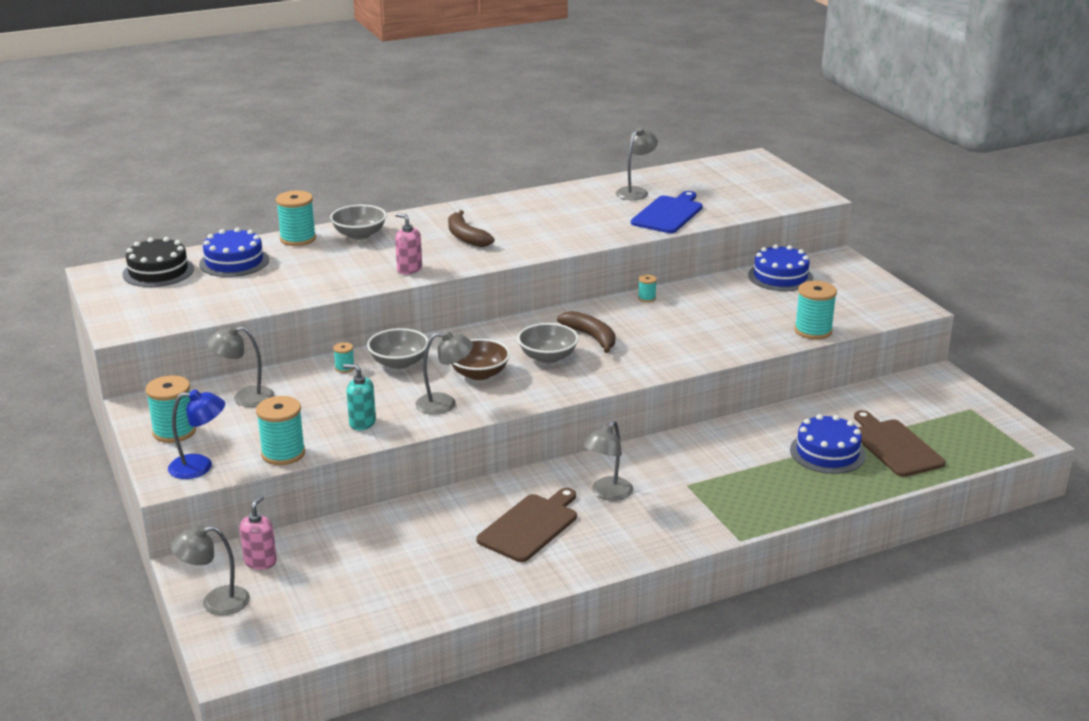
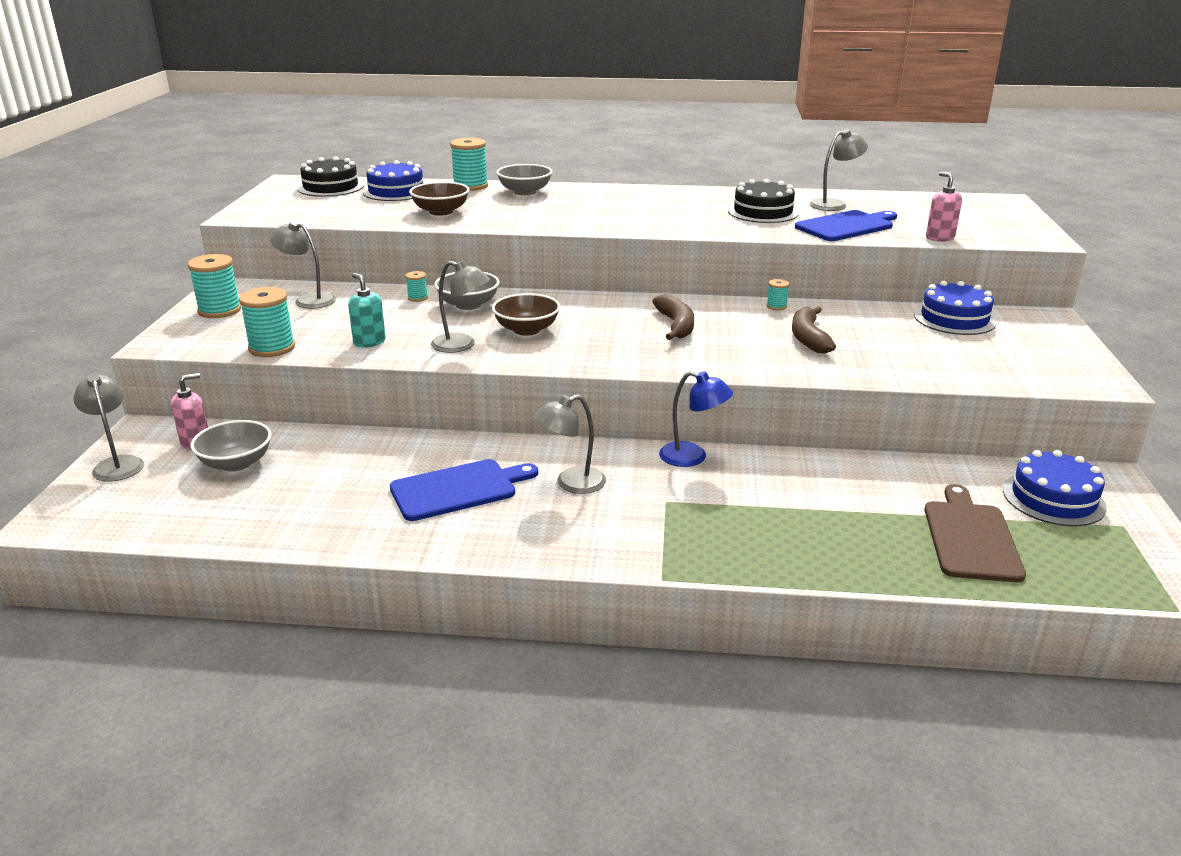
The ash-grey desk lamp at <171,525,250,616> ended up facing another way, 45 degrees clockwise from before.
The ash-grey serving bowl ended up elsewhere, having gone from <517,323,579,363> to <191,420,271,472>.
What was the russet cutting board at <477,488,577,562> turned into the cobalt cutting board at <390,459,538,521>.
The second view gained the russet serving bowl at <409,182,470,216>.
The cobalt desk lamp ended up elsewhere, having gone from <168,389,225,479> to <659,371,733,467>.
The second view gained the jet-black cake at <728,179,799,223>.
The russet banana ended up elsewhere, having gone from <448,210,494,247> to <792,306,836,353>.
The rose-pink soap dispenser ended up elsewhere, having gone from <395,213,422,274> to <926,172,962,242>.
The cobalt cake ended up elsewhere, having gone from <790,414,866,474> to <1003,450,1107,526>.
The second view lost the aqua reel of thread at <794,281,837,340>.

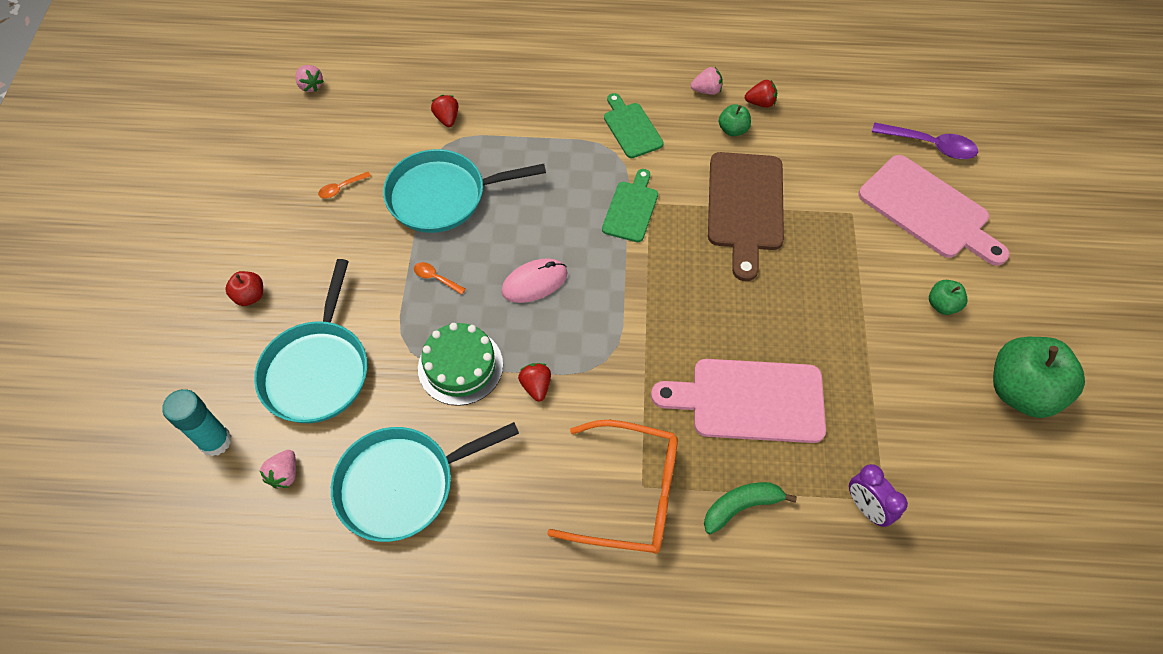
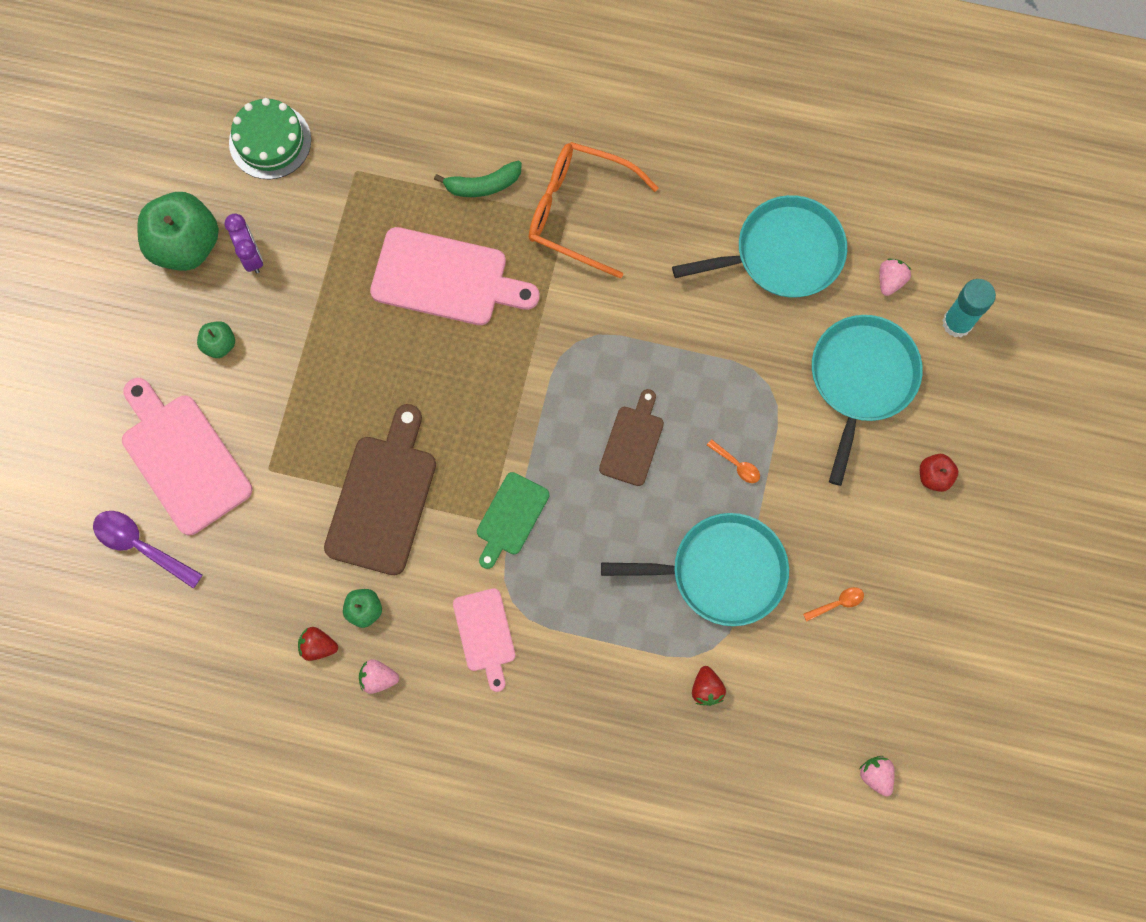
The royal purple alarm clock ended up elsewhere, having gone from <849,464,908,527> to <225,214,263,273>.
The green cake ended up elsewhere, having gone from <418,323,503,406> to <229,98,311,179>.
What was the green cutting board at <604,93,664,158> turned into the rose-pink cutting board at <453,588,515,692>.
Where the rose-pink PC mouse stood at <501,258,568,303>, the russet cutting board came to stand at <599,389,664,486>.
The second view lost the red toy strawberry at <518,363,551,402>.

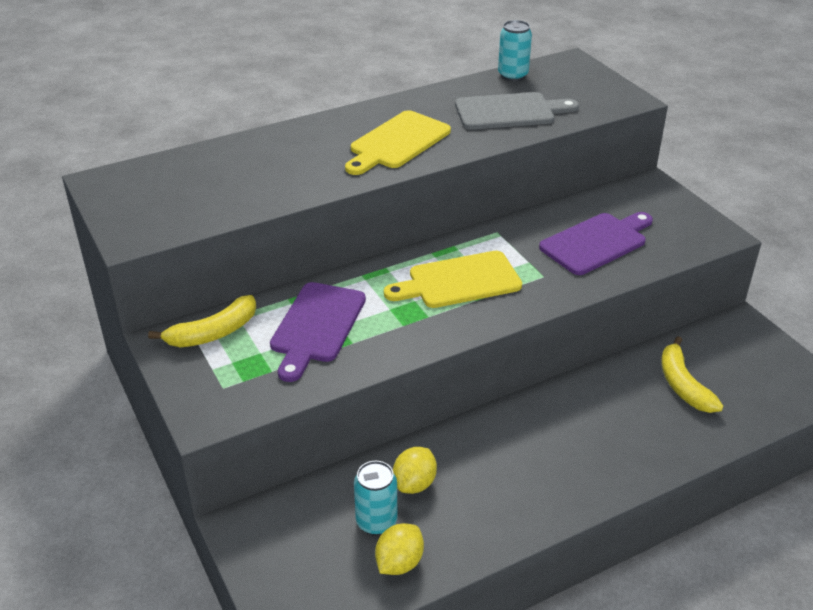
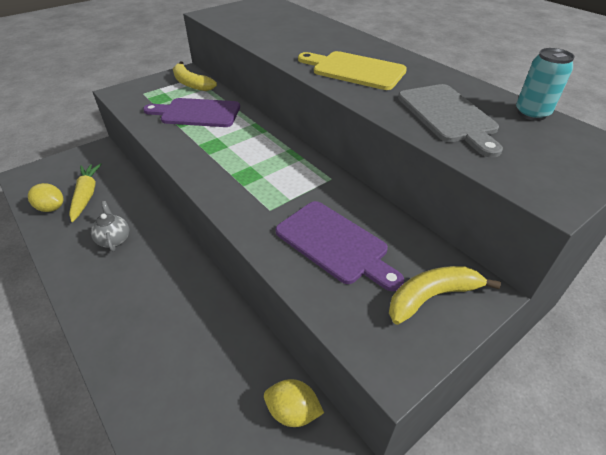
Where the aqua tin stood at <354,461,397,536>, the golden toy carrot came to stand at <69,163,102,222>.
The second view gained the ash-grey china teapot at <91,201,129,251>.
The golden lemon ended up elsewhere, having gone from <393,447,437,494> to <264,379,324,427>.
The golden banana ended up elsewhere, having gone from <662,336,723,413> to <389,266,501,325>.
The second view lost the golden cutting board at <384,251,522,308>.

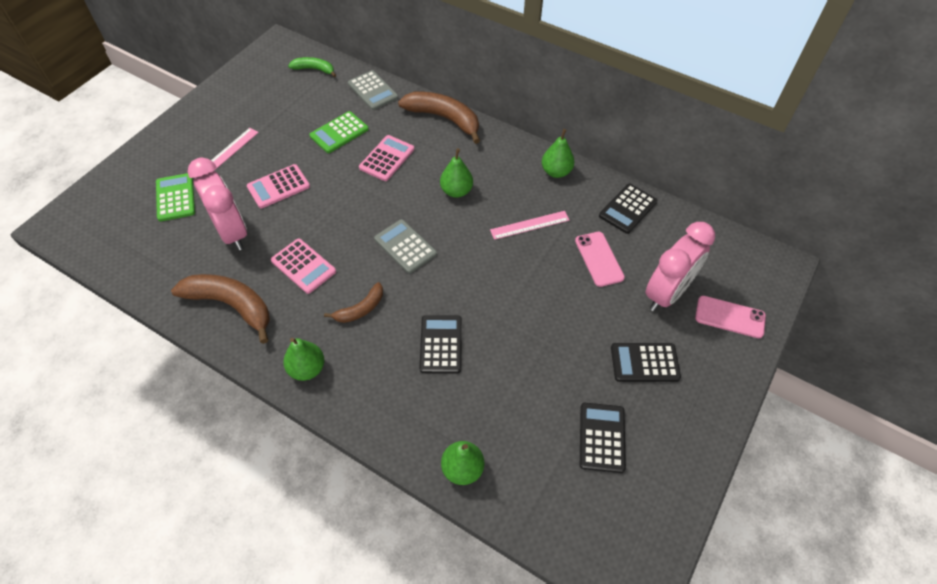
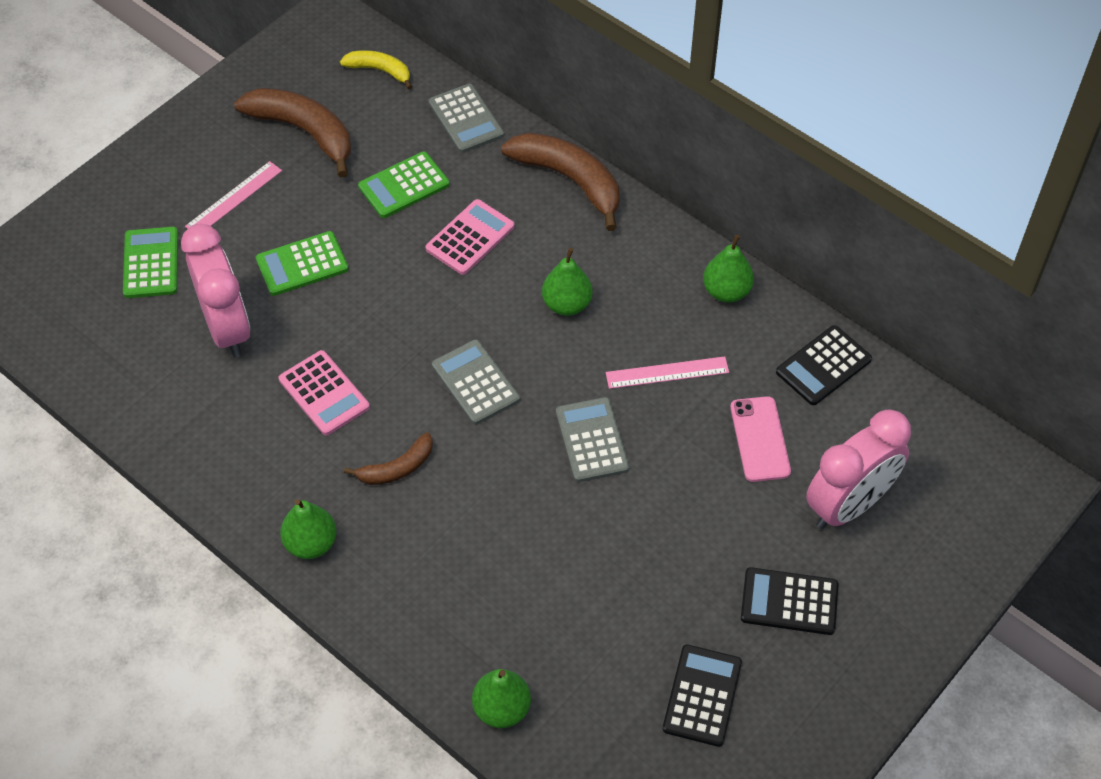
The russet banana ended up elsewhere, having gone from <171,274,270,344> to <234,88,351,177>.
What was the rose-pink calculator at <247,164,310,208> turned into the green calculator at <256,231,349,296>.
What was the green banana at <288,57,336,77> turned into the golden banana at <340,50,412,89>.
The second view gained the ash-grey calculator at <556,397,630,482>.
The second view lost the jet-black calculator at <420,315,462,373>.
The second view lost the rose-pink smartphone at <695,296,766,338>.

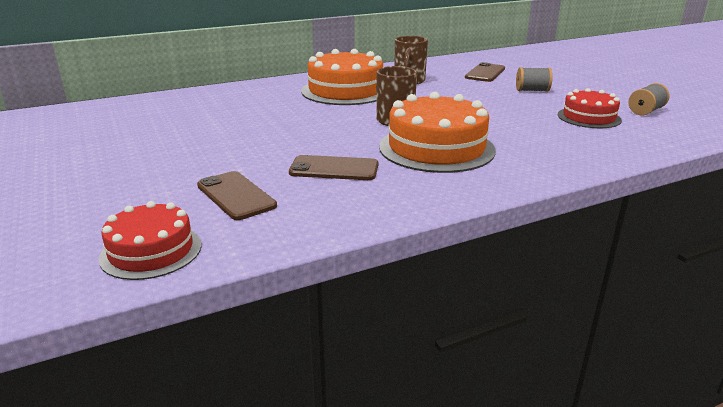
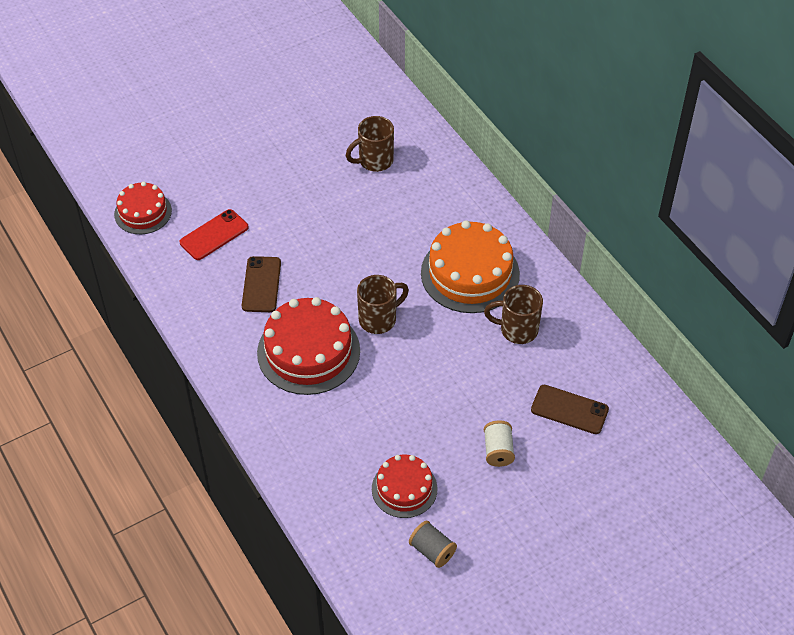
What was the russet smartphone at <197,171,277,220> turned into the red smartphone at <180,209,249,260>.
What was the orange-coloured cake at <379,92,496,173> turned into the red cake at <257,297,360,395>.
The second view gained the russet tea mug at <346,116,394,172>.
What was the ash-grey reel of thread at <516,67,553,92> turned into the pure white reel of thread at <484,420,515,467>.

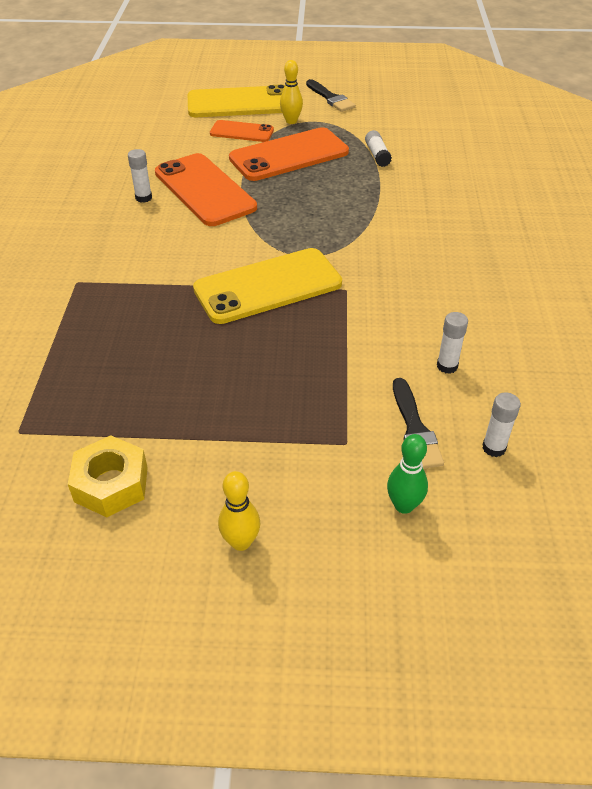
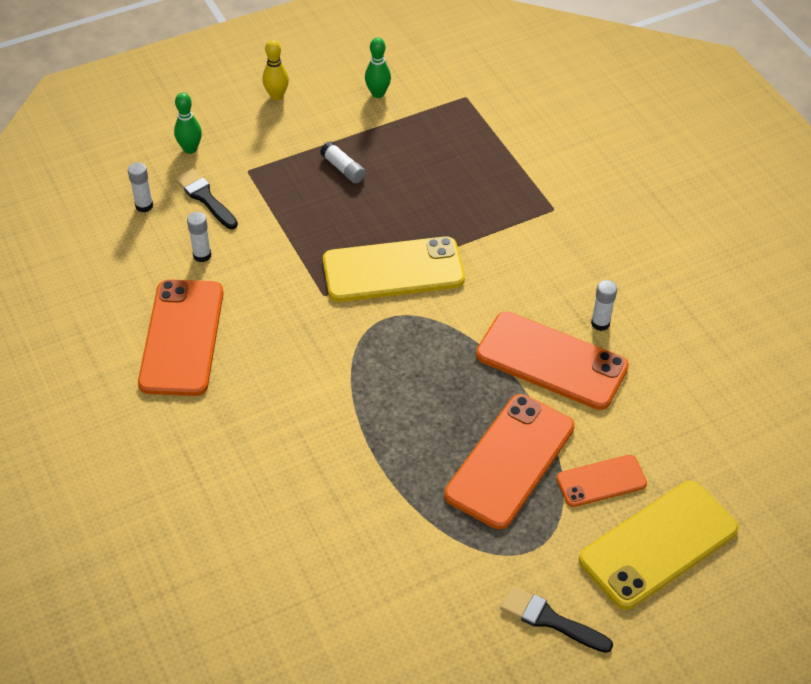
The second view gained the orange-coloured smartphone at <138,279,224,396>.
The pure white glue stick ended up elsewhere, having gone from <365,130,392,167> to <320,141,366,183>.
The golden smartphone at <193,248,342,324> ended up facing another way, 45 degrees clockwise from before.
Where the golden nut stood at <68,435,148,517>, the green bowling pin came to stand at <365,37,391,98>.
The second view lost the golden bowling pin at <280,60,303,124>.

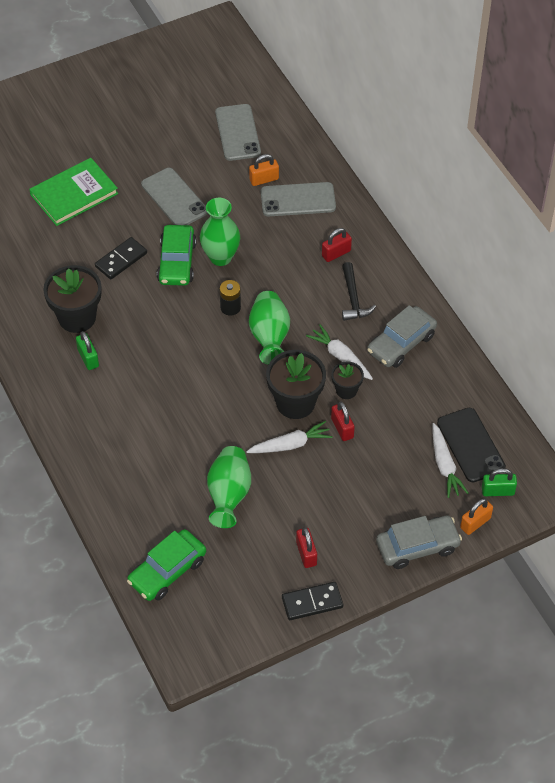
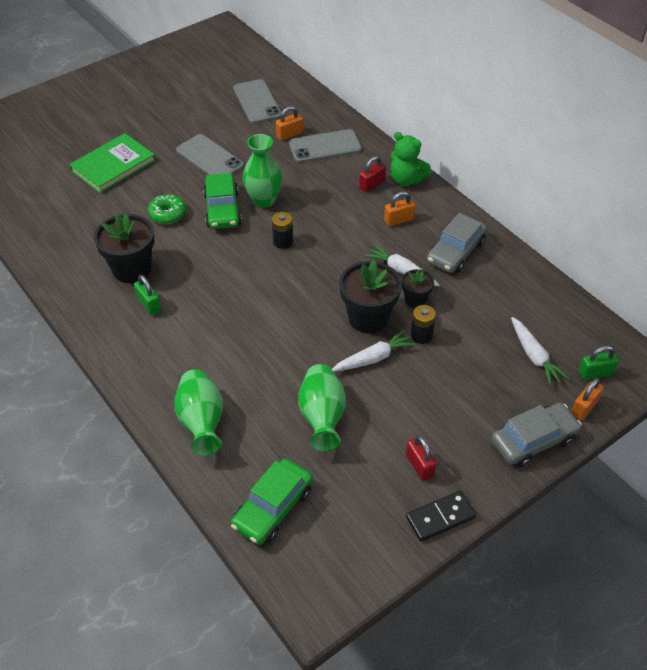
Where the jet-black domino stood at <95,237,147,279>, the green donut came to stand at <148,194,186,224>.
The green tall vase ended up elsewhere, having gone from <249,291,290,365> to <174,369,223,456>.
Where the jet-black hammer stood at <342,262,376,321>, the orange-coloured small lock came to stand at <384,191,415,226>.
The second view gained the green stuffed bear at <390,132,431,186>.
Where the red small lock stood at <331,402,355,441>, the jet-black battery came to stand at <411,305,436,344>.
The second view lost the jet-black smartphone at <437,408,506,482>.

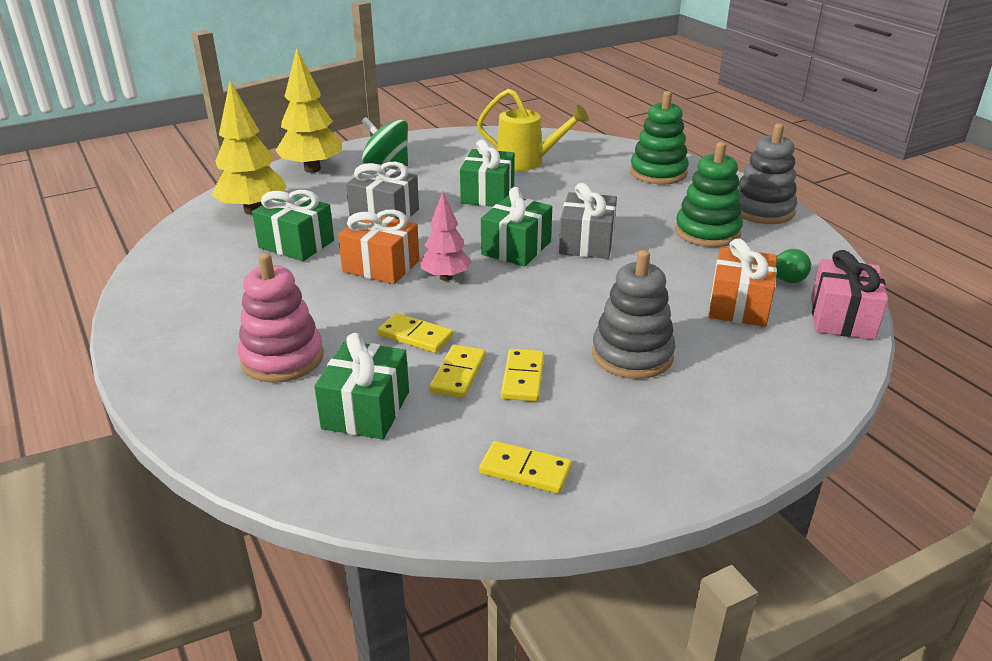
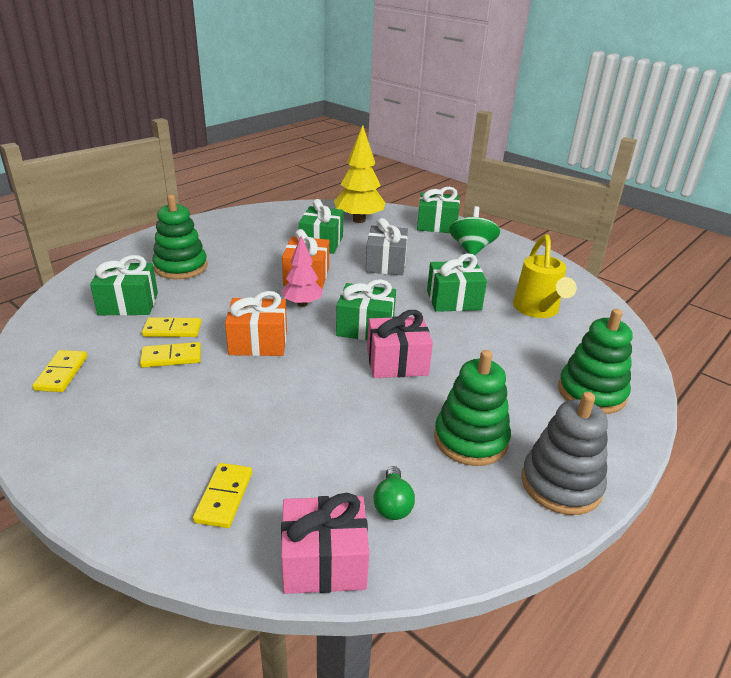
What was the rose-pink stacking toy at <238,253,324,383> turned into the green stacking toy at <152,195,207,279>.
The golden domino ended up elsewhere, having gone from <378,313,453,353> to <193,463,252,528>.
The orange-coloured present ended up elsewhere, having gone from <708,238,777,327> to <225,291,287,356>.
What was the ash-grey present at <559,183,617,259> turned into the rose-pink present at <367,310,433,378>.
Where the golden toy tree stood at <275,48,342,173>, the green present came to stand at <417,187,460,233>.
The second view lost the ash-grey stacking toy at <592,250,675,379>.

